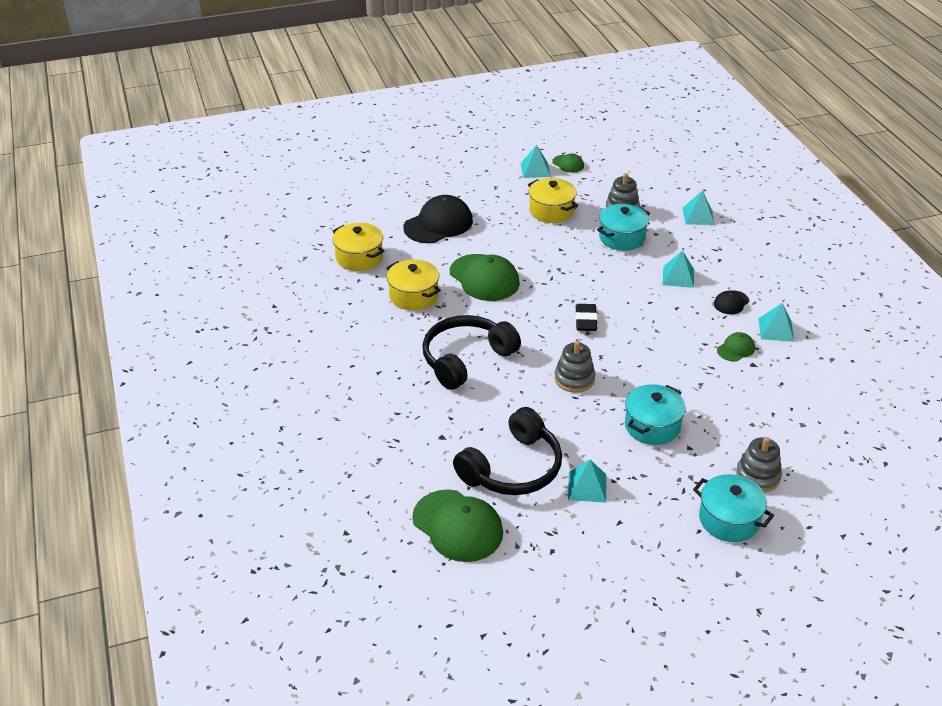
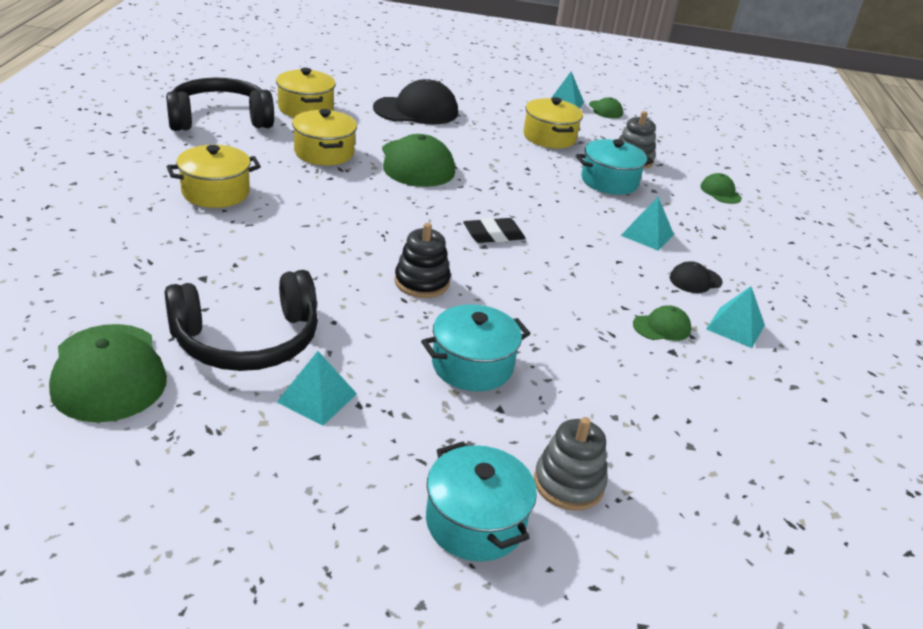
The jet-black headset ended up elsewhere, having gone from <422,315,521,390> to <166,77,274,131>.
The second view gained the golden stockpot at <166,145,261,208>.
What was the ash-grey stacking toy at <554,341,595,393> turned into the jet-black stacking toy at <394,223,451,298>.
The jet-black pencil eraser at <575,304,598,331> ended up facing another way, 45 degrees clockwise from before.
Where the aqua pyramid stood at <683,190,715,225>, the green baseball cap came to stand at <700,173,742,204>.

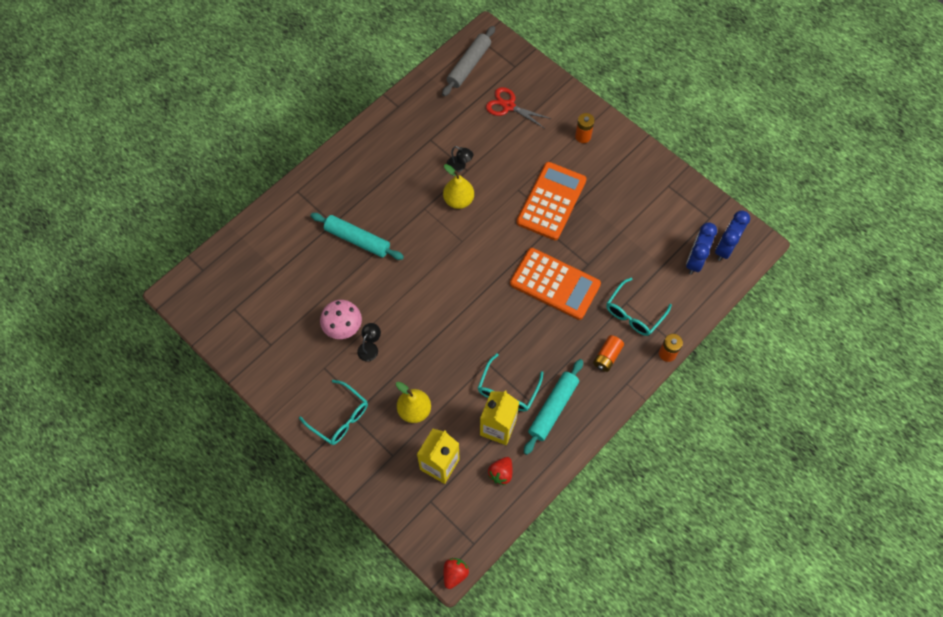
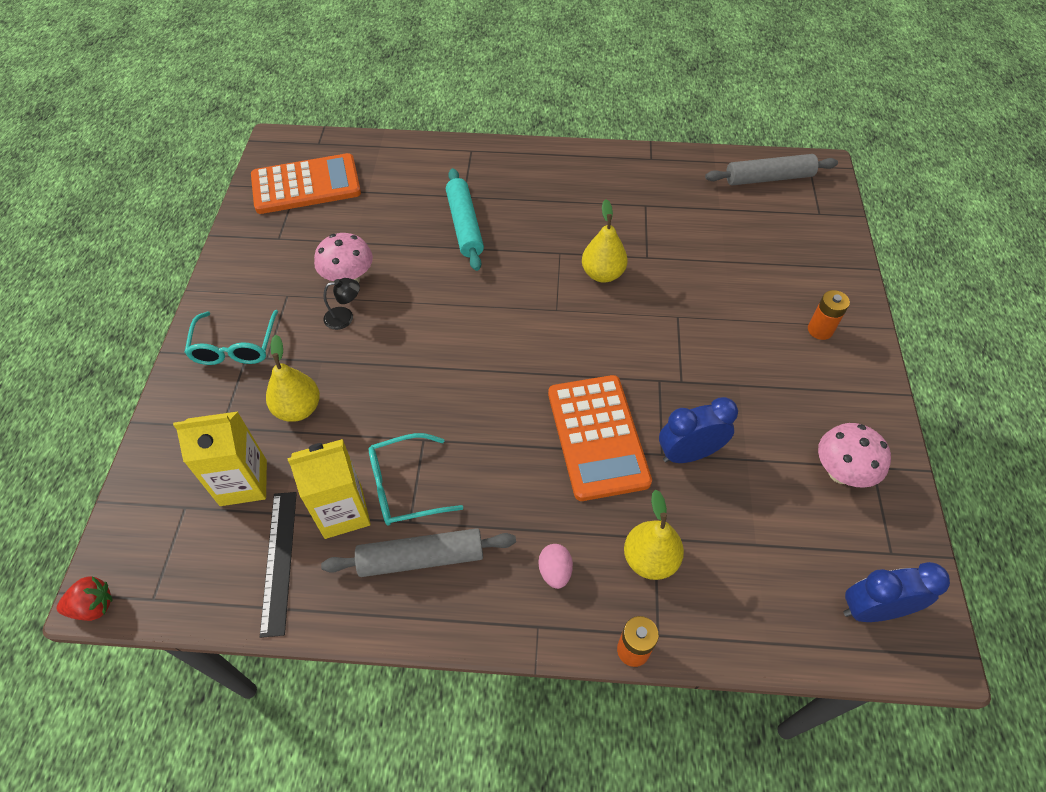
The orange-coloured calculator ended up elsewhere, having gone from <516,162,587,240> to <251,153,361,214>.
Where the red toy strawberry stood at <488,457,512,485>, the jet-black straightedge came to stand at <260,492,297,638>.
What was the aqua rolling pin at <524,359,583,455> turned into the ash-grey rolling pin at <321,528,516,577>.
Where the orange-coloured battery stood at <593,335,624,372>, the rose-pink egg shape came to stand at <538,544,573,589>.
Where the aqua eyeglasses stood at <606,277,672,336>, the golden pear came to stand at <624,490,684,580>.
The cobalt alarm clock ended up elsewhere, having gone from <686,223,717,275> to <659,397,738,463>.
The second view gained the rose-pink fungus at <818,423,891,488>.
The second view lost the jet-black desk lamp at <447,146,473,172>.
The second view lost the red shears at <486,87,551,128>.

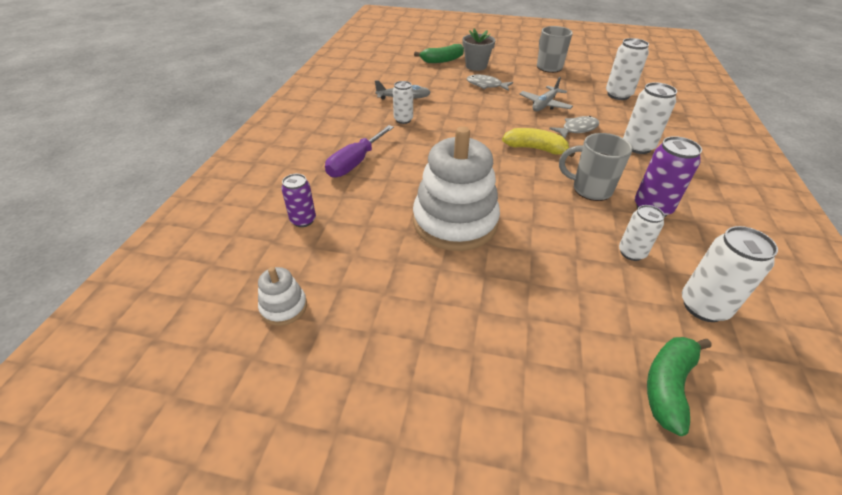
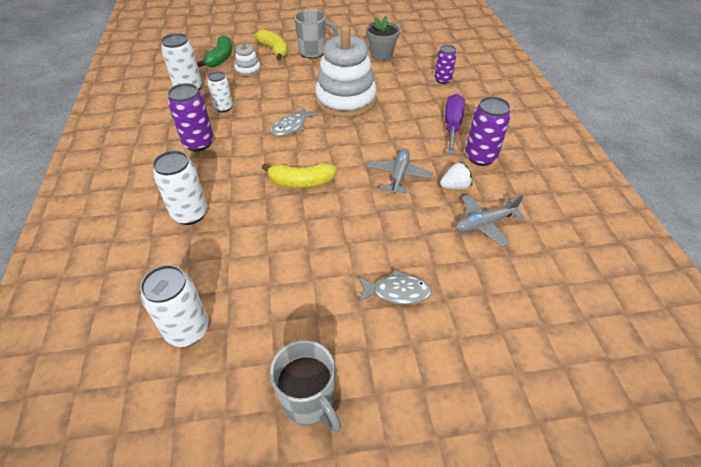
The pure white stacking toy ended up elsewhere, having gone from <258,267,307,326> to <235,40,261,77>.
The second view gained the golden banana at <255,29,288,60>.
The ash-grey fish figure ended up elsewhere, having gone from <549,116,599,138> to <271,106,318,136>.
The ash-grey tea mug ended up elsewhere, having gone from <559,133,633,201> to <294,10,339,58>.
The ash-grey potted plant ended up elsewhere, having gone from <462,29,496,71> to <366,16,400,61>.
The ash-grey aeroplane ended up elsewhere, having gone from <519,77,573,111> to <367,148,433,194>.
Where the pure white tin stood at <393,81,413,124>, the pure white toy strawberry came to stand at <440,162,472,189>.
The second view gained the royal purple tin at <465,96,511,166>.
The second view lost the green banana at <414,44,464,63>.

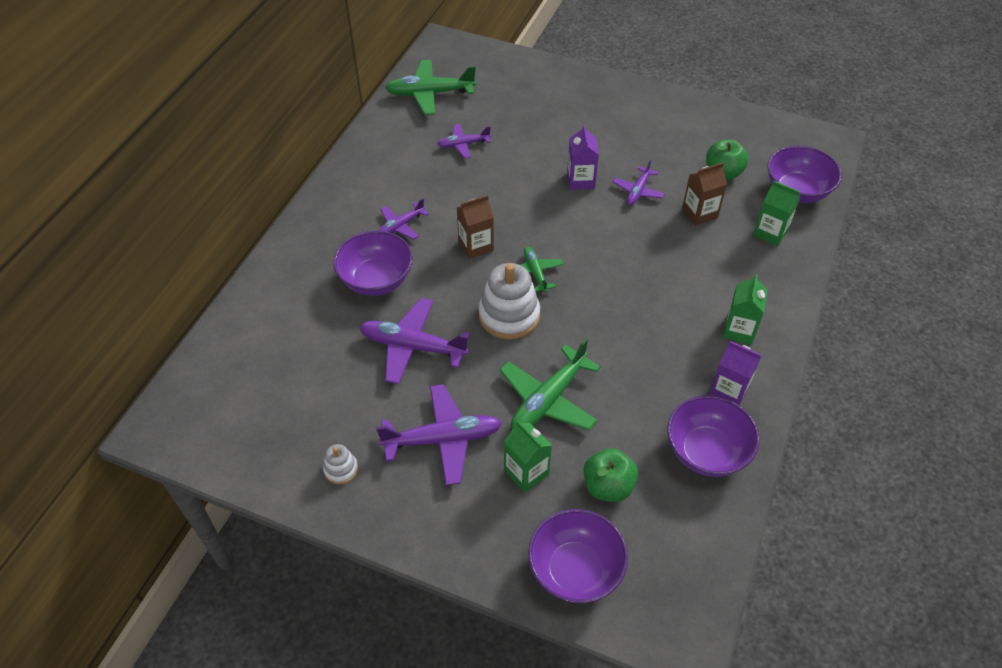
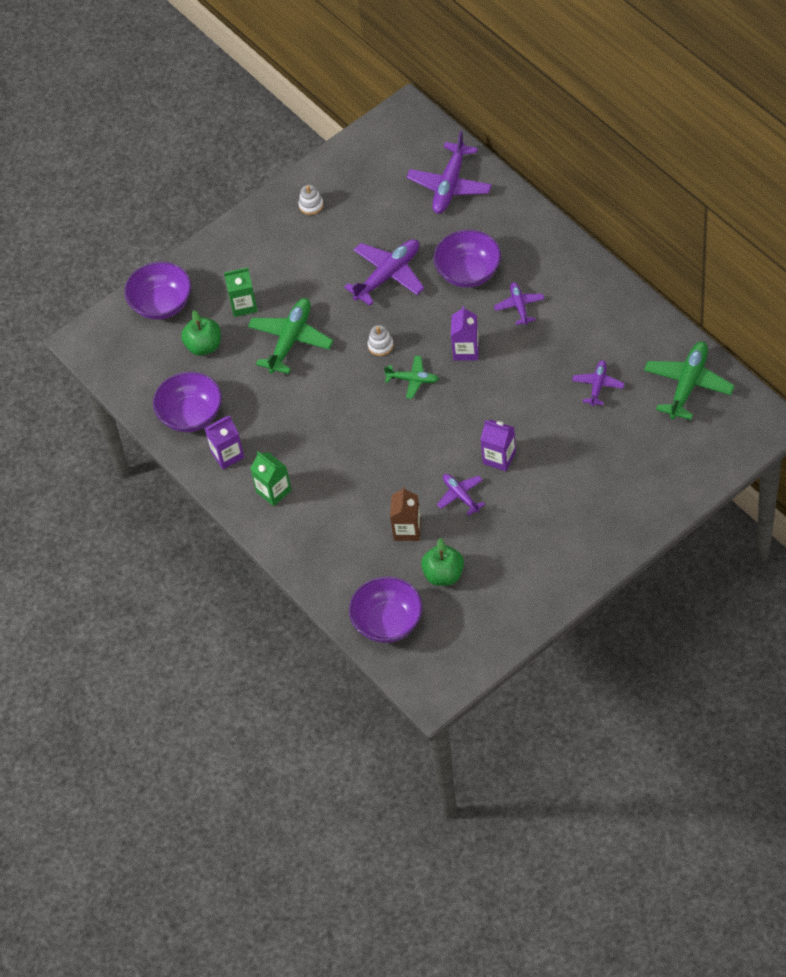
The green aeroplane at <500,339,601,430> ended up facing another way, 45 degrees clockwise from before.
The size of the pure white stacking toy at <478,263,540,339> changed by a factor of 0.49.
The royal purple aeroplane ended up elsewhere, having gone from <376,384,502,486> to <407,131,492,214>.
What was the russet carton at <457,195,494,259> turned into the royal purple carton at <451,306,479,361>.
The second view lost the green carton at <753,181,801,246>.

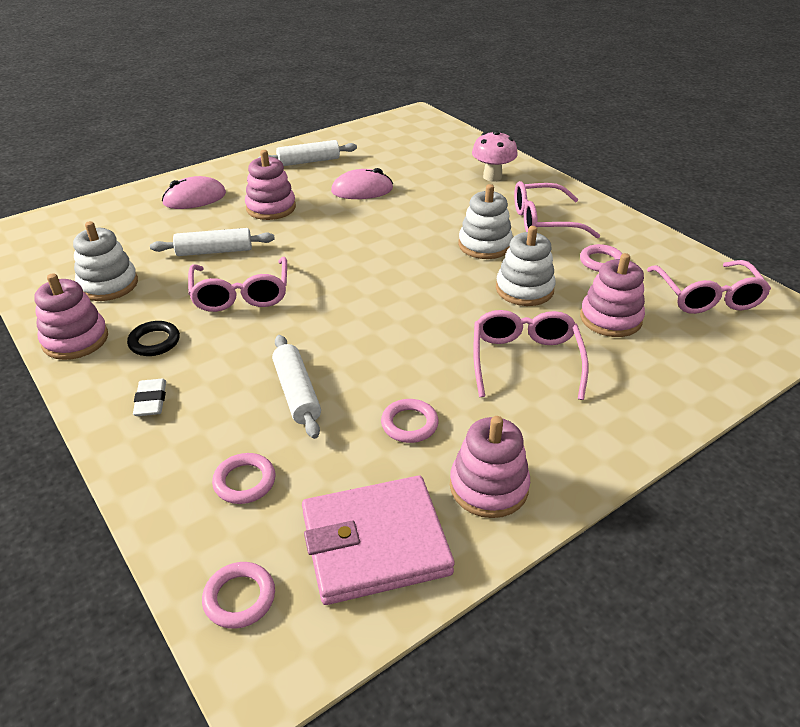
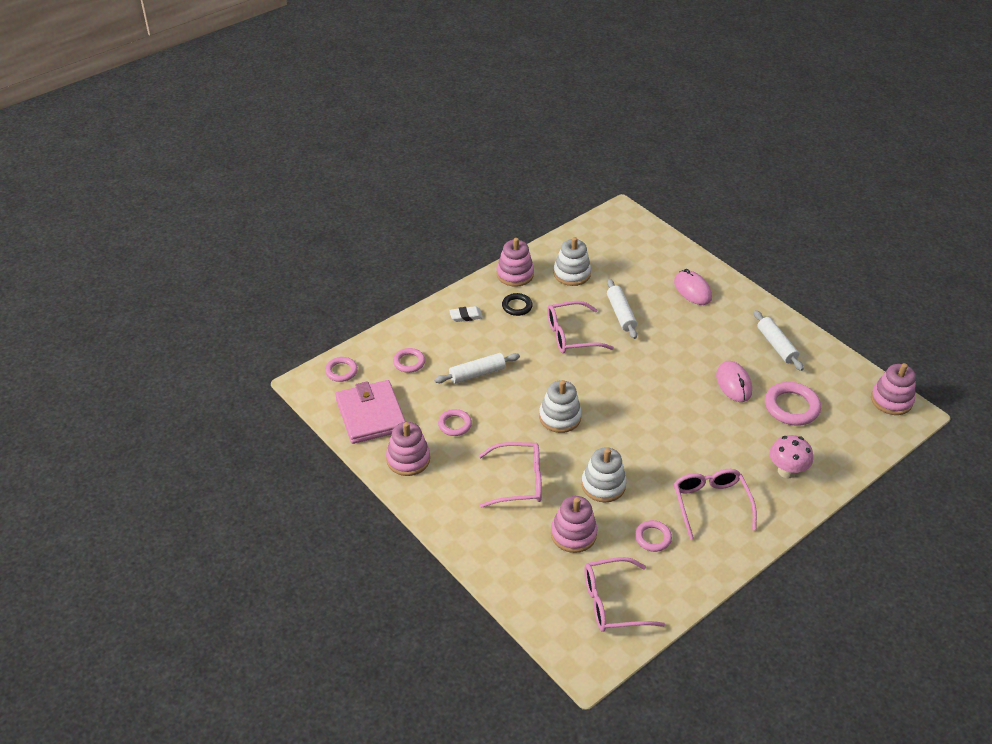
The pure white stacking toy ended up elsewhere, having gone from <458,184,513,259> to <539,380,582,433>.
The second view gained the rose-pink torus at <765,382,821,426>.
The rose-pink stacking toy ended up elsewhere, having gone from <245,150,296,220> to <871,363,916,415>.

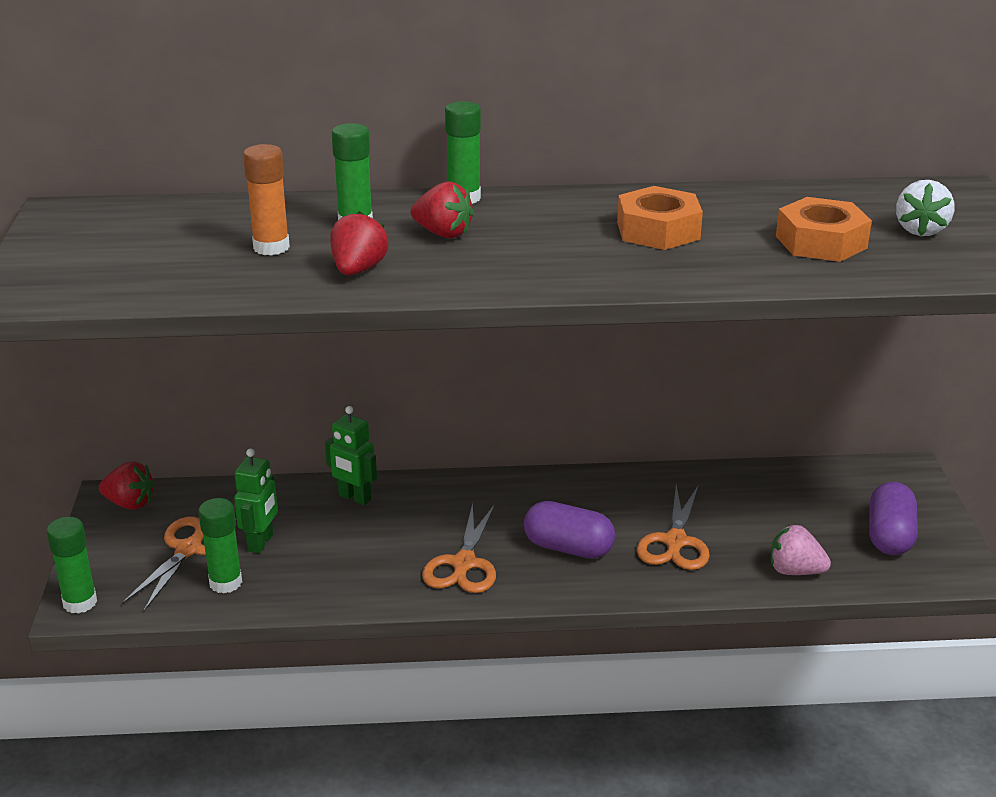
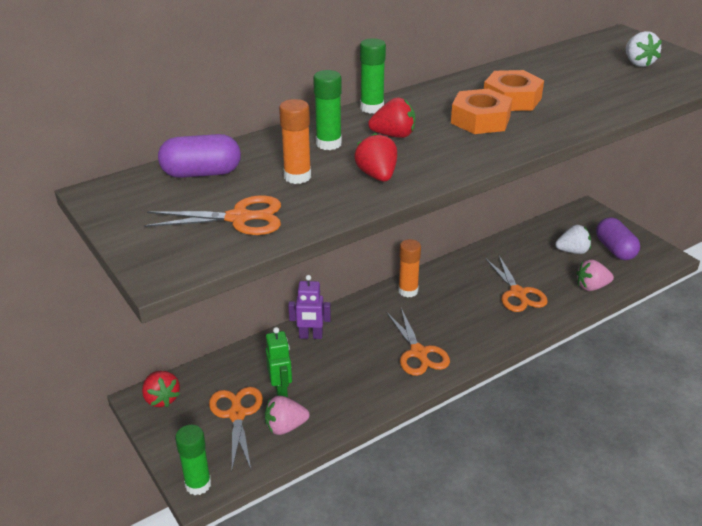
The red toy strawberry at <99,461,155,510> ended up facing another way, 75 degrees clockwise from before.
The second view gained the orange-coloured shears at <144,195,281,235>.
The royal purple pill shape ended up elsewhere, having gone from <524,501,615,559> to <158,134,241,178>.
Where the green glue stick stood at <198,498,242,594>, the rose-pink toy strawberry came to stand at <265,396,310,435>.
What was the green toy robot at <325,406,377,505> turned into the royal purple toy robot at <288,275,331,339>.
The second view gained the orange-coloured glue stick at <398,239,421,297>.
The orange-coloured nut ended up elsewhere, having gone from <776,197,872,262> to <451,89,512,134>.
The second view gained the pure white toy strawberry at <555,225,591,254>.

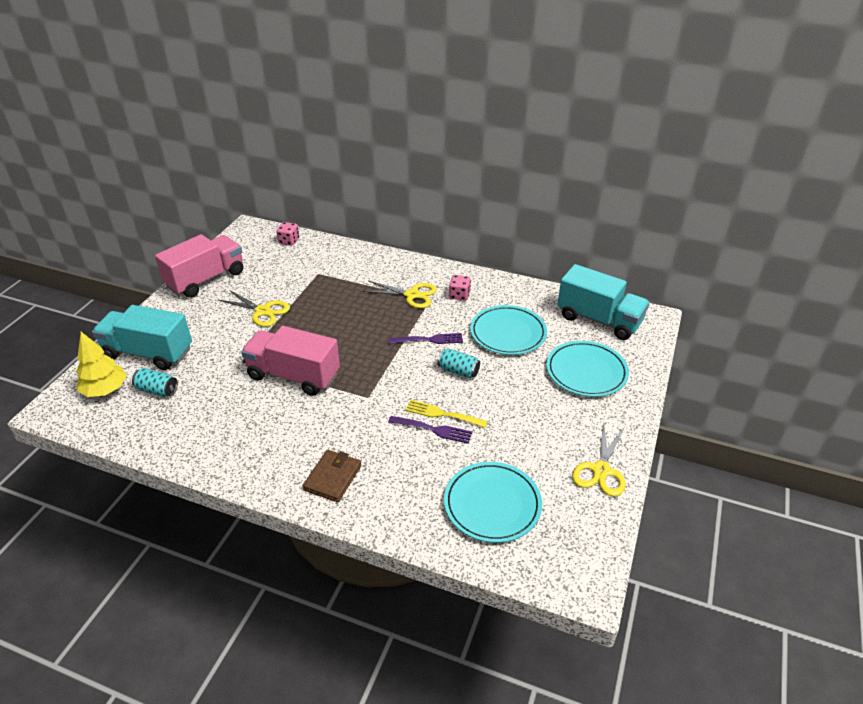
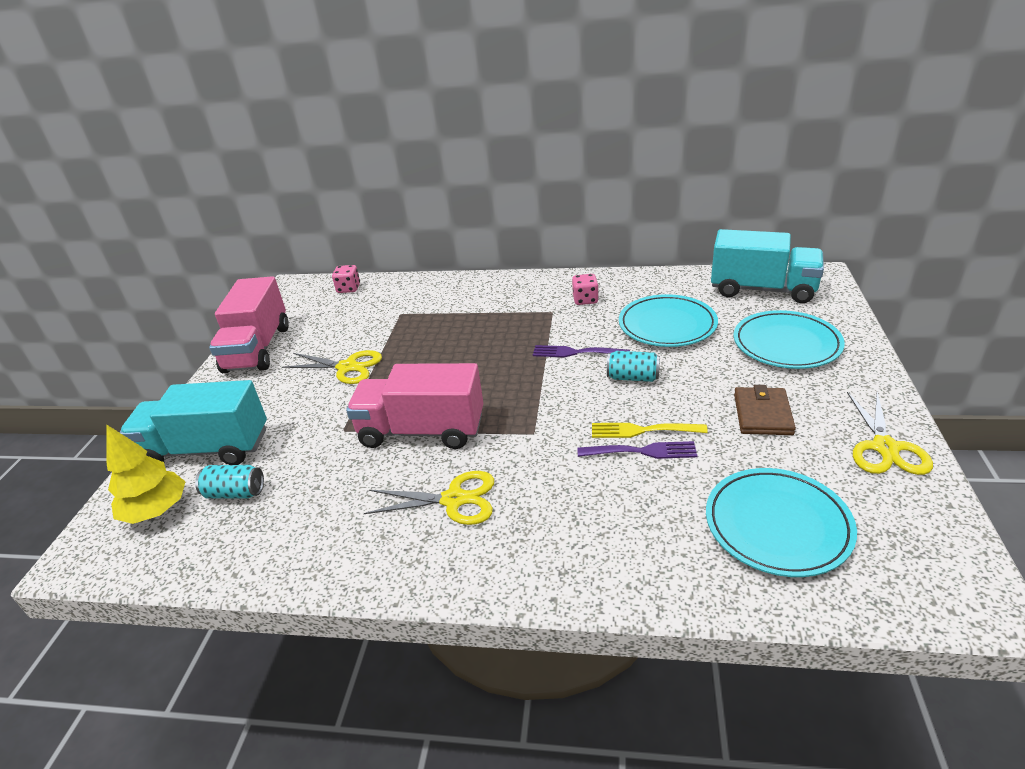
The rose-pink lorry at <155,234,243,298> ended up facing another way, 150 degrees clockwise from before.
The golden shears ended up elsewhere, having gone from <362,281,437,308> to <364,471,494,525>.
The royal purple table fork at <388,333,463,344> ended up facing another way, 150 degrees counterclockwise from before.
The russet billfold ended up elsewhere, having gone from <303,450,361,502> to <734,385,796,435>.

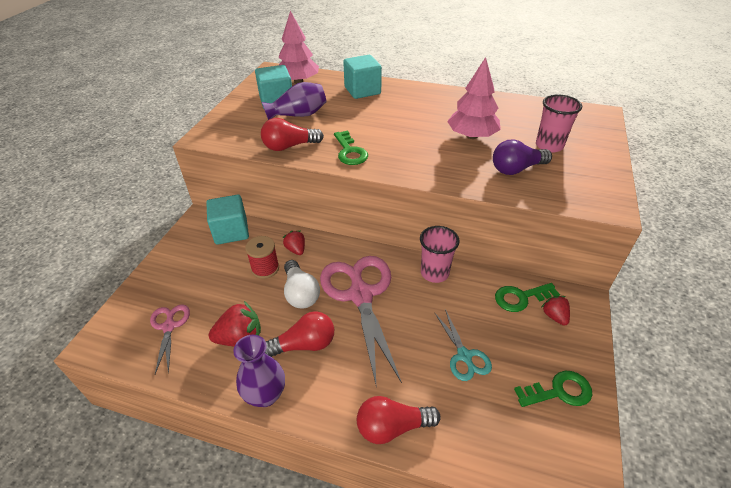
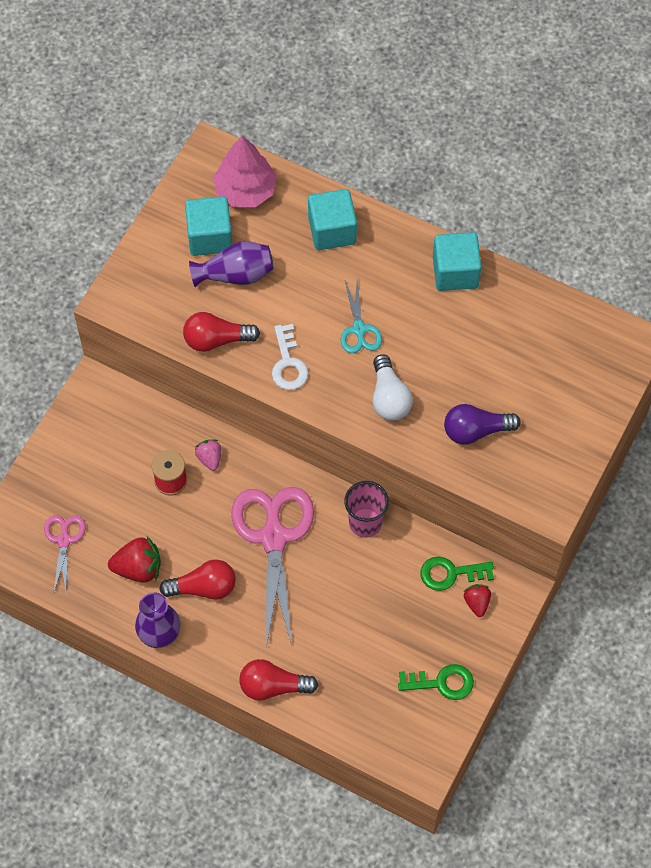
What was the red toy strawberry at <283,231,305,255> turned into the rose-pink toy strawberry at <195,440,221,471>.
What was the green door key at <334,130,368,165> turned into the pure white door key at <272,324,309,390>.
The aqua shears ended up elsewhere, having gone from <435,309,492,381> to <341,281,382,353>.
The pure white bulb ended up elsewhere, having gone from <284,260,320,308> to <372,354,413,421>.
The aqua cube ended up elsewhere, having gone from <206,195,249,245> to <433,232,482,291>.
The second view lost the rose-pink toy tree at <447,57,501,139>.
The second view lost the rose-pink tumbler at <536,94,582,153>.

